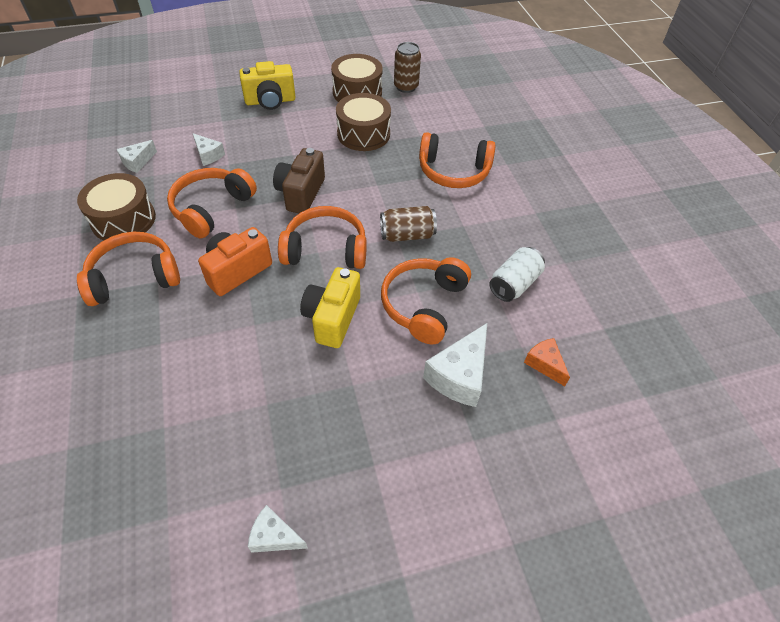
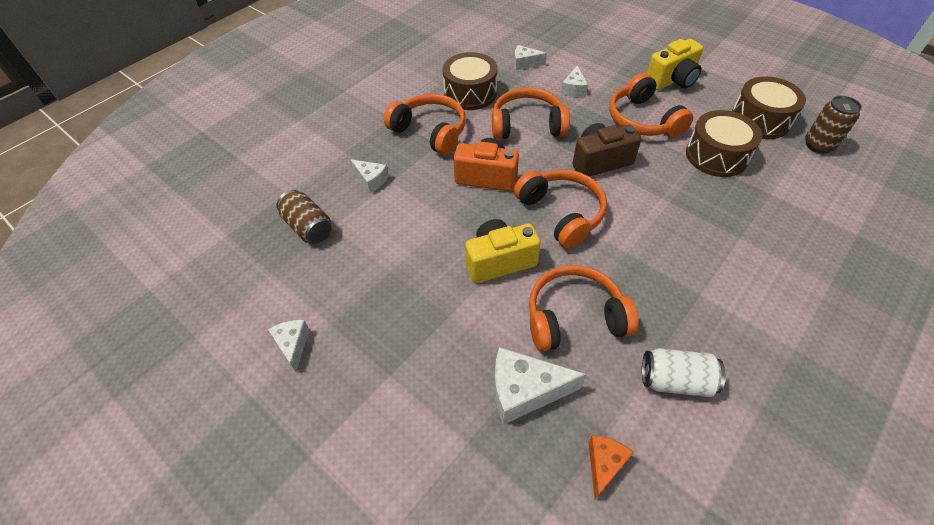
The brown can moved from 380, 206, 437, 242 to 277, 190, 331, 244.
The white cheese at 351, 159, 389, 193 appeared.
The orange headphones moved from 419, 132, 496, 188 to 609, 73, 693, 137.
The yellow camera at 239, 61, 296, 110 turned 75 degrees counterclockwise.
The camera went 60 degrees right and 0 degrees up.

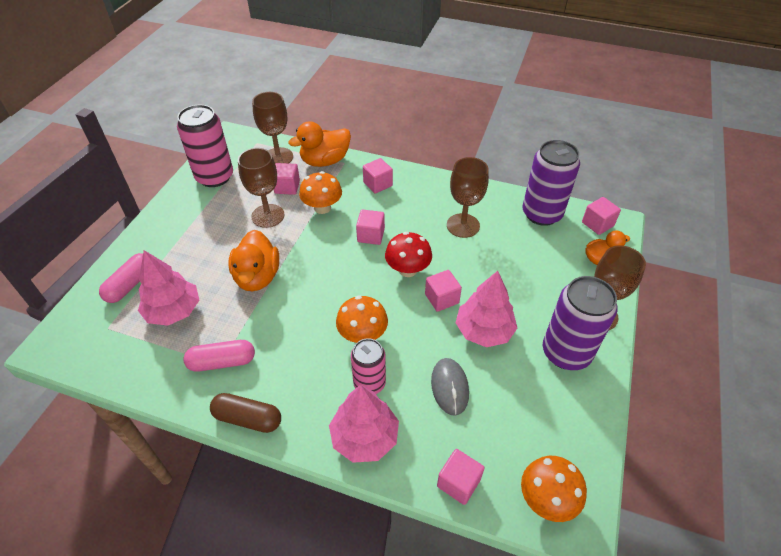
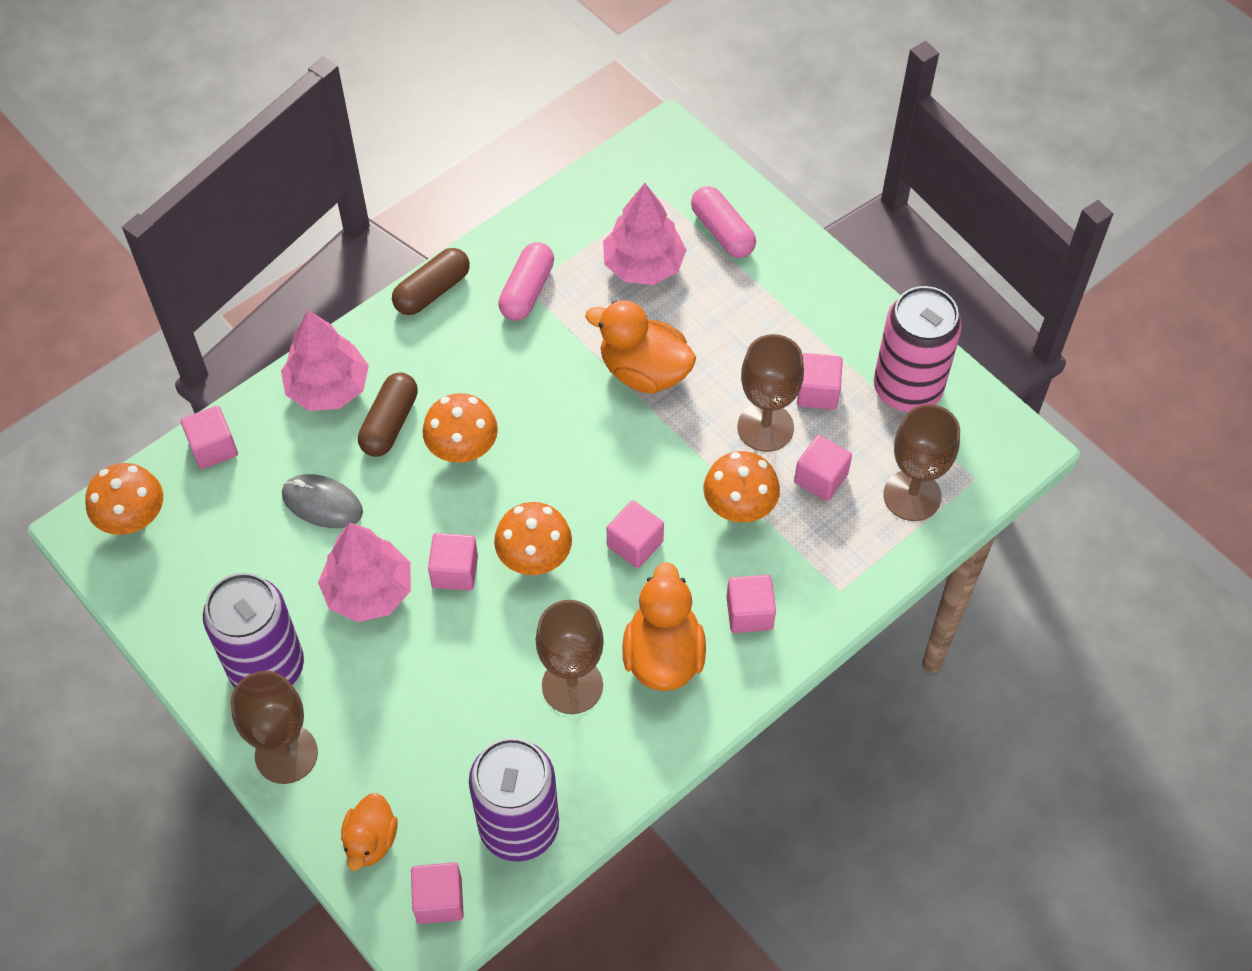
The pink can at 351, 338, 386, 394 was replaced by the brown capsule at 358, 372, 418, 457.
The red mushroom at 385, 232, 432, 277 became the orange mushroom at 494, 502, 572, 575.
The orange duck moved from 288, 121, 351, 167 to 622, 562, 706, 691.
The pink cube at 797, 353, 843, 410 appeared.
The camera went 120 degrees right and 10 degrees up.

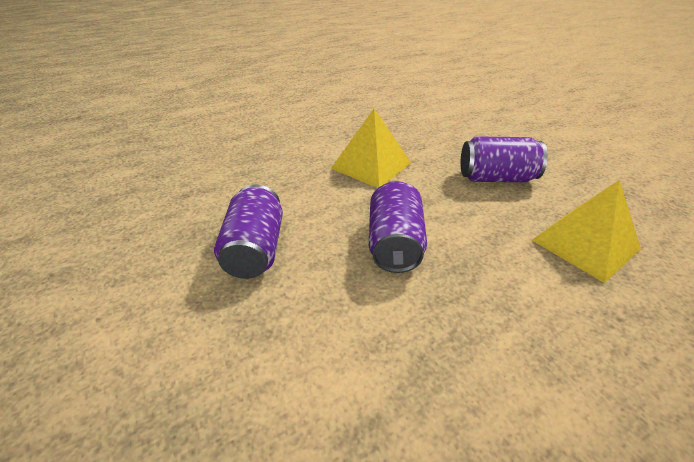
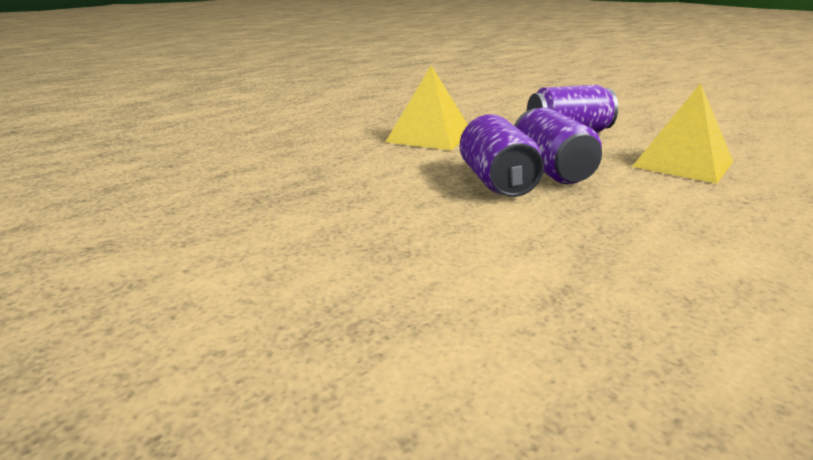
The purple can moved from 214, 184, 283, 279 to 514, 107, 602, 184.
The camera went 15 degrees left and 15 degrees down.

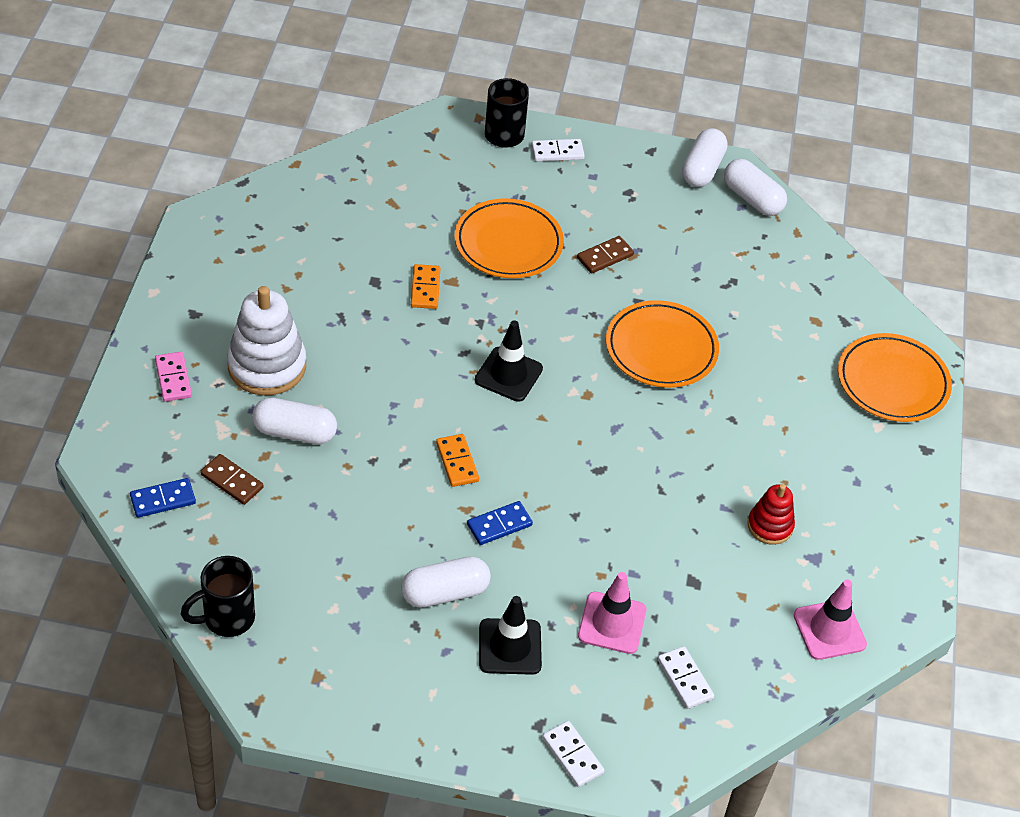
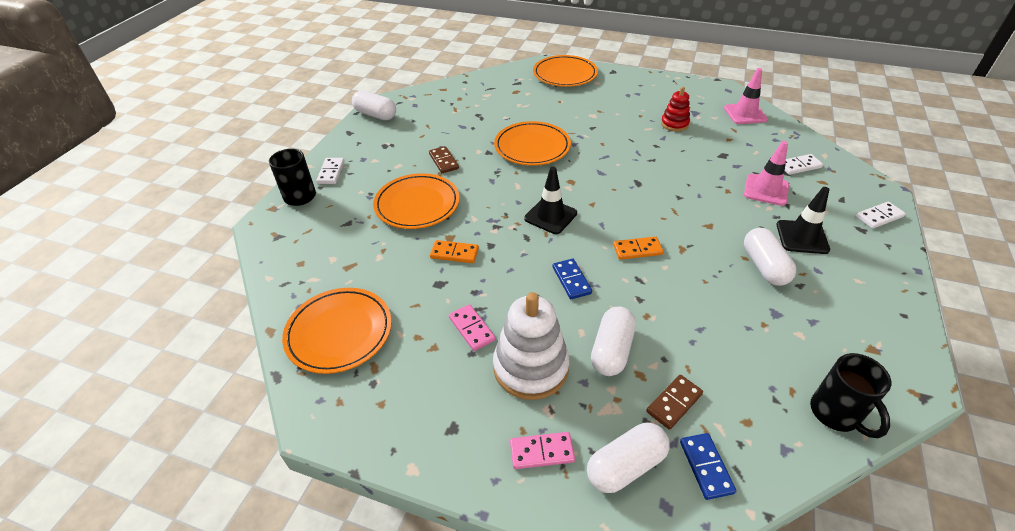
The orange plate at 282, 288, 392, 374 appeared.
The pink domino at 449, 304, 495, 351 appeared.
The blue domino moved from 467, 501, 533, 545 to 553, 259, 592, 299.
The white capsule moved from 724, 159, 787, 216 to 587, 423, 670, 493.
The camera went 75 degrees left and 5 degrees down.

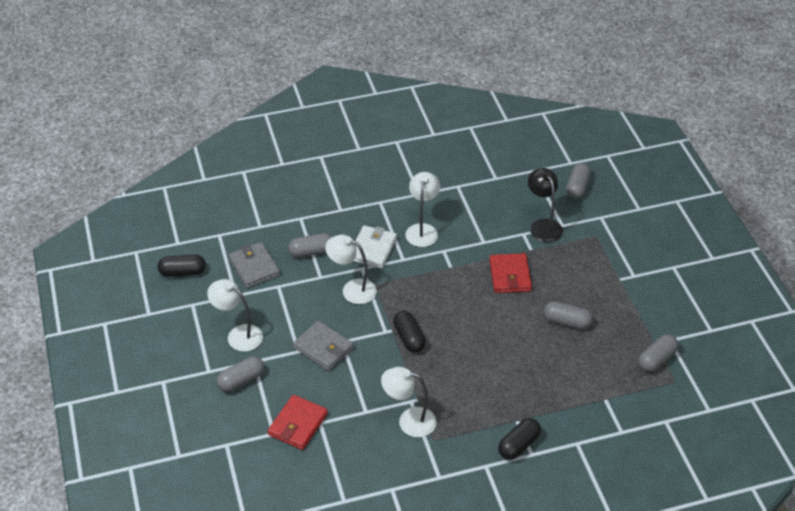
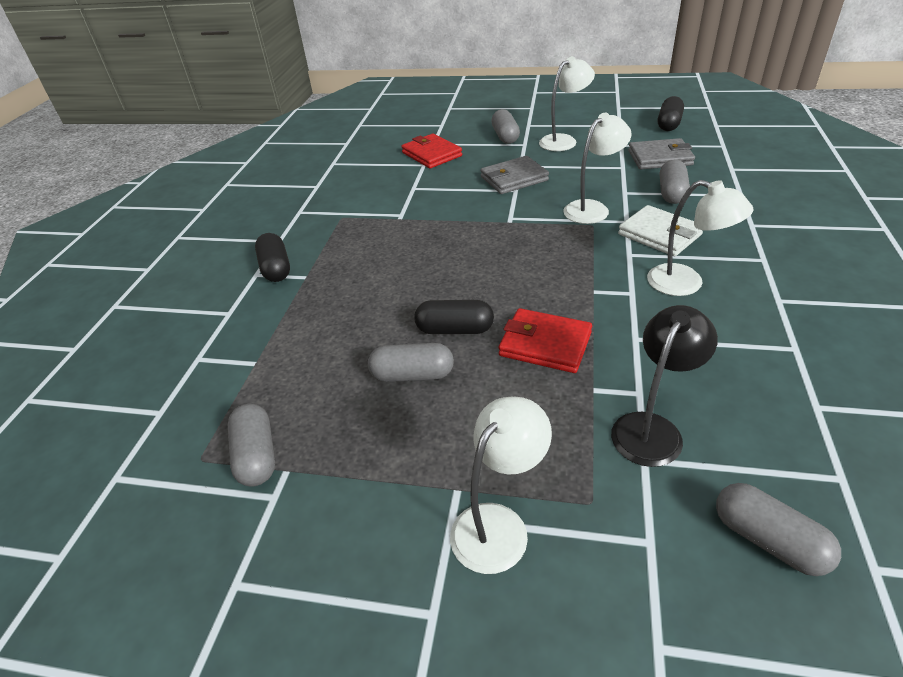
The grey capsule at 544, 301, 593, 329 turned 45 degrees clockwise.
The black capsule moved from 393, 311, 426, 353 to 414, 300, 494, 334.
The white lamp moved from 381, 367, 436, 437 to 450, 397, 552, 574.
The black lamp at 528, 168, 563, 242 turned 60 degrees counterclockwise.
The camera went 120 degrees right and 5 degrees down.

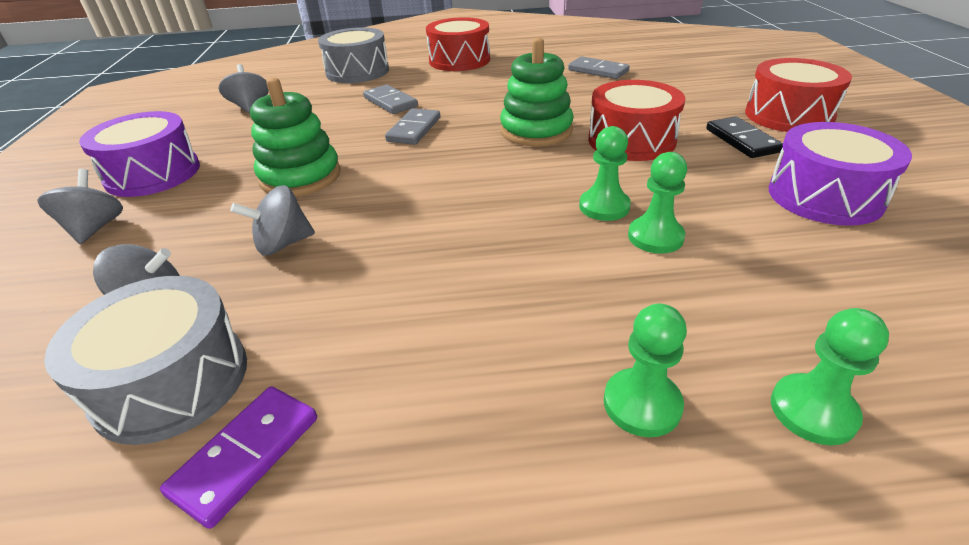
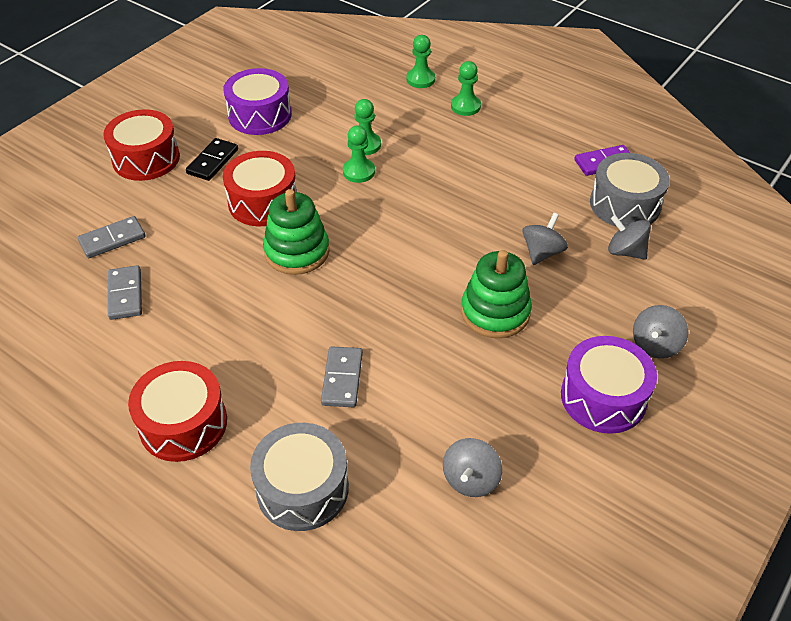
The grey domino moved from 385, 108, 440, 145 to 78, 216, 146, 258.
The grey spinning top at 230, 185, 315, 256 turned 75 degrees counterclockwise.
The camera went 140 degrees left and 10 degrees up.

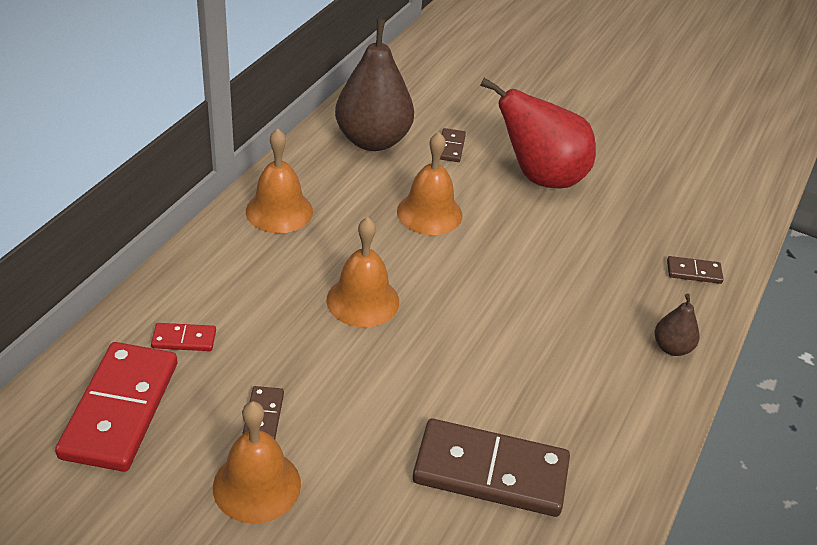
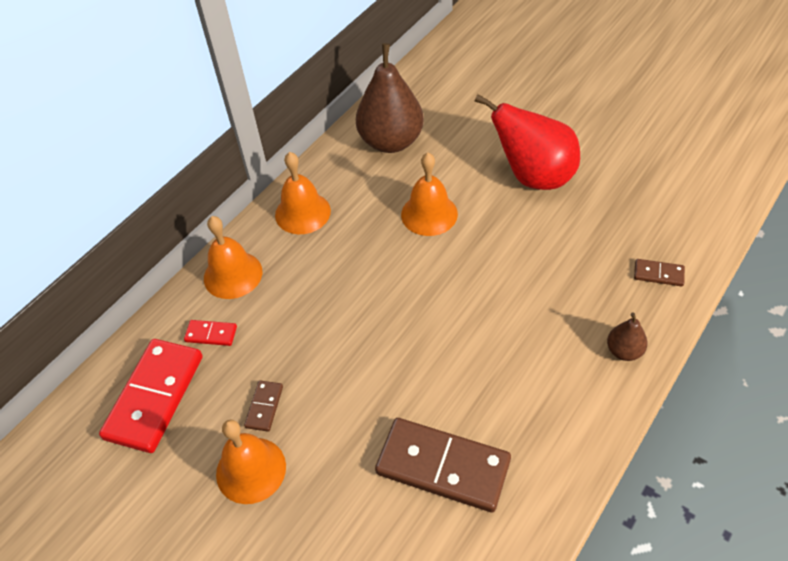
The orange bell moved from 326, 217, 399, 327 to 204, 216, 262, 299.
The brown domino at 440, 128, 466, 162 disappeared.
The camera went 15 degrees right and 10 degrees up.

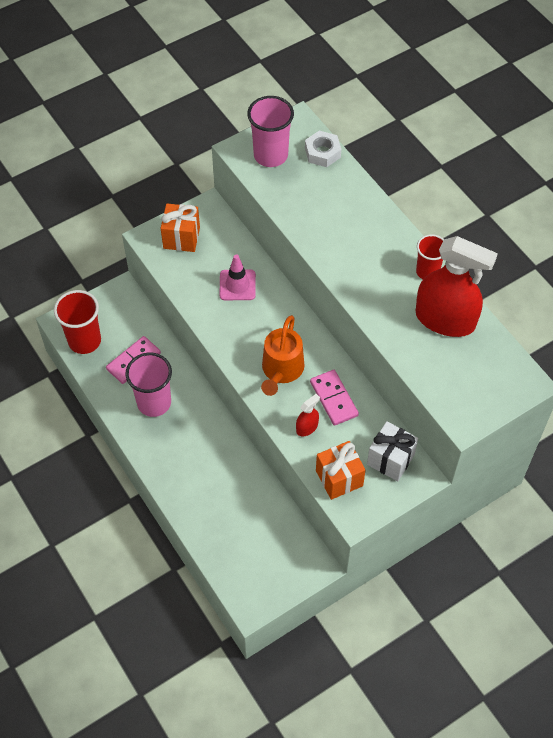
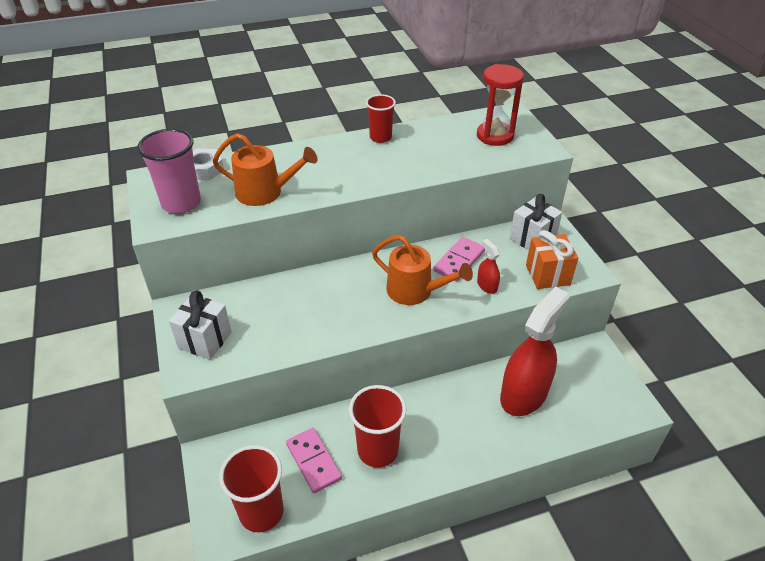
The orange gift at 161, 203, 200, 252 became the white gift at 169, 290, 232, 360.
The orange watering can at 213, 133, 318, 206 appeared.
The pink cup at 125, 353, 172, 417 became the red cup at 349, 385, 406, 468.
The pink domino at 310, 370, 359, 426 turned 45 degrees counterclockwise.
The red hourglass at 477, 64, 524, 146 appeared.
The red spray bottle moved from 416, 236, 498, 337 to 500, 287, 570, 416.
The pink traffic cone at 220, 254, 256, 300 disappeared.
The camera went 75 degrees left and 15 degrees down.

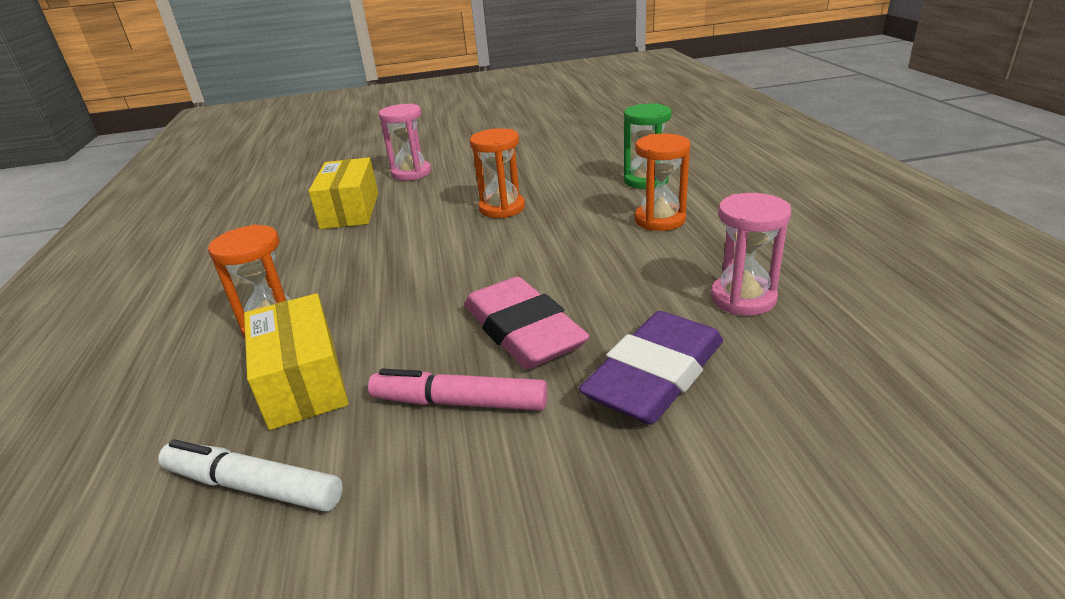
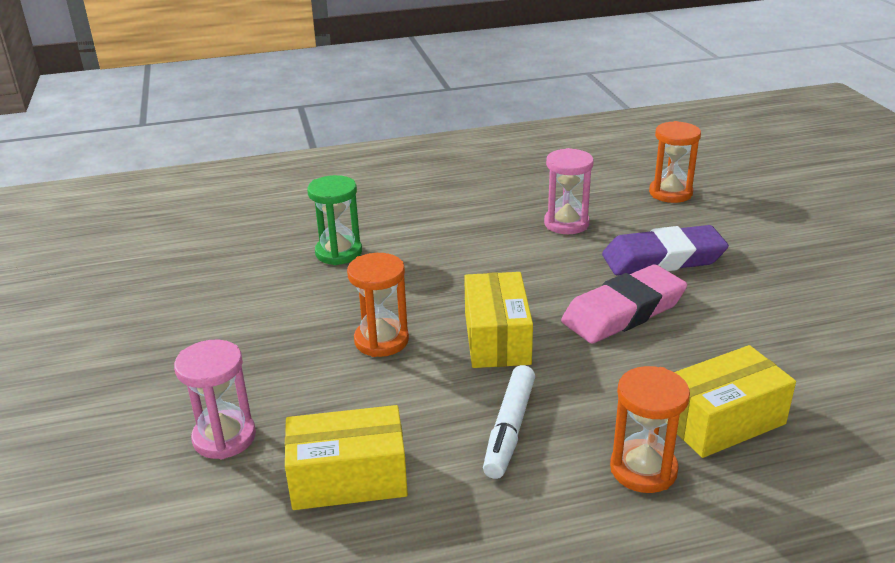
The yellow box at 464, 272, 533, 368 appeared.
The white marker moved from 158, 439, 343, 512 to 483, 365, 535, 479.
The purple eraser at 578, 311, 723, 425 turned 45 degrees counterclockwise.
The orange hourglass moved from 635, 134, 690, 231 to 649, 121, 701, 203.
The pink marker at 368, 369, 548, 411 disappeared.
The camera went 95 degrees left and 0 degrees up.

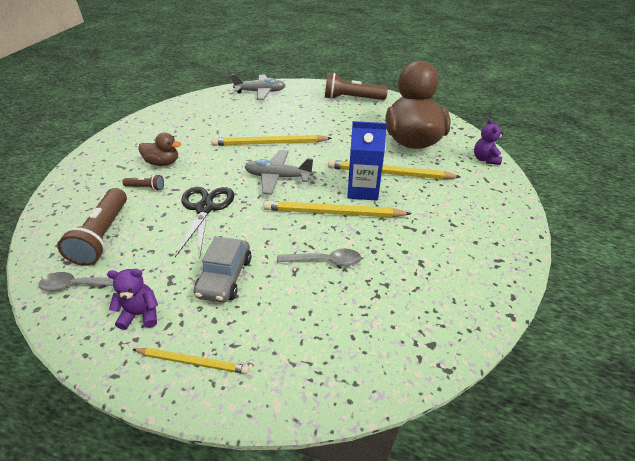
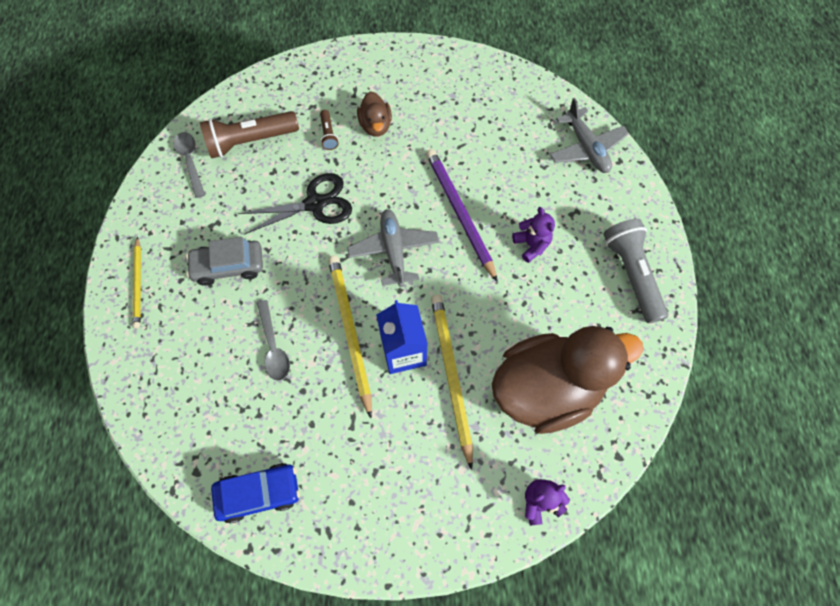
The blue car at 211, 463, 300, 524 appeared.
The yellow pencil at 211, 135, 332, 146 became the purple pencil at 426, 149, 498, 282.
The purple teddy bear moved from 107, 269, 158, 330 to 512, 207, 555, 263.
The brown flashlight at 325, 73, 388, 100 became the grey flashlight at 603, 219, 668, 324.
The camera went 70 degrees right and 25 degrees up.

